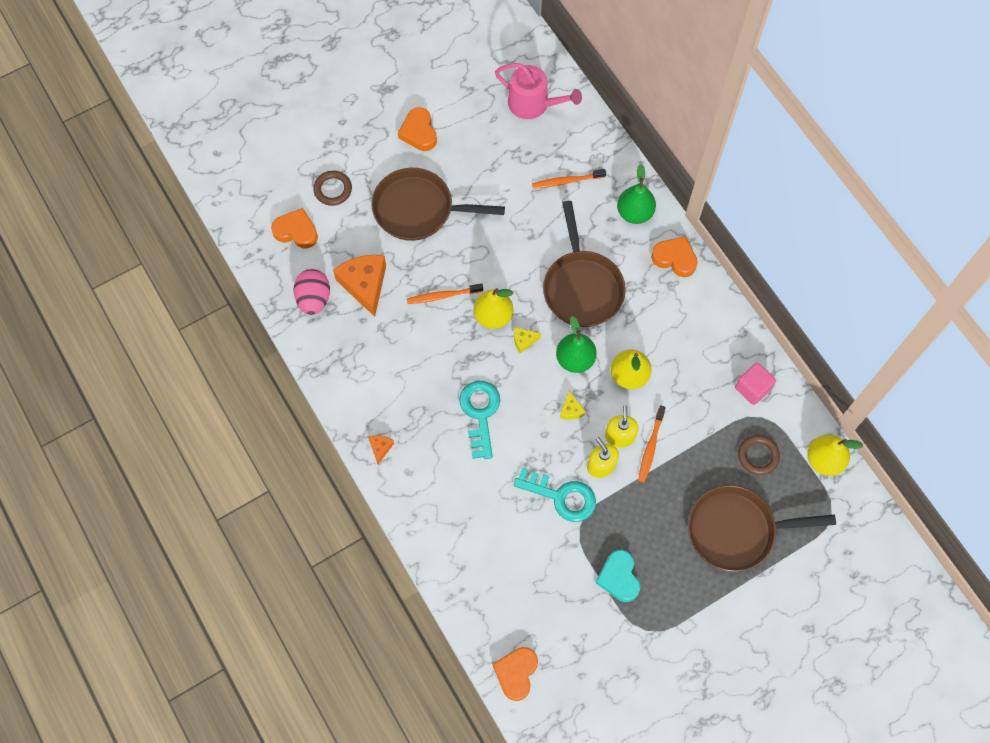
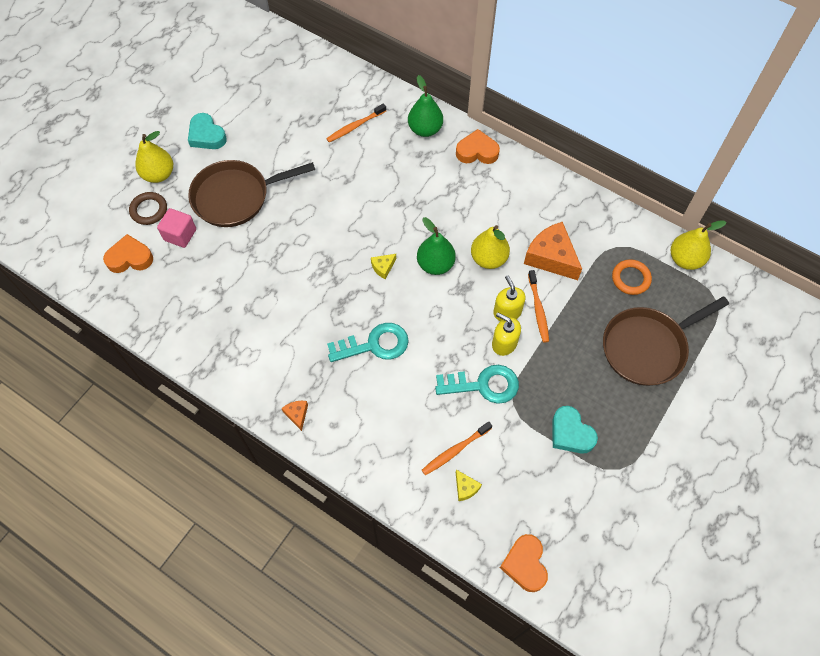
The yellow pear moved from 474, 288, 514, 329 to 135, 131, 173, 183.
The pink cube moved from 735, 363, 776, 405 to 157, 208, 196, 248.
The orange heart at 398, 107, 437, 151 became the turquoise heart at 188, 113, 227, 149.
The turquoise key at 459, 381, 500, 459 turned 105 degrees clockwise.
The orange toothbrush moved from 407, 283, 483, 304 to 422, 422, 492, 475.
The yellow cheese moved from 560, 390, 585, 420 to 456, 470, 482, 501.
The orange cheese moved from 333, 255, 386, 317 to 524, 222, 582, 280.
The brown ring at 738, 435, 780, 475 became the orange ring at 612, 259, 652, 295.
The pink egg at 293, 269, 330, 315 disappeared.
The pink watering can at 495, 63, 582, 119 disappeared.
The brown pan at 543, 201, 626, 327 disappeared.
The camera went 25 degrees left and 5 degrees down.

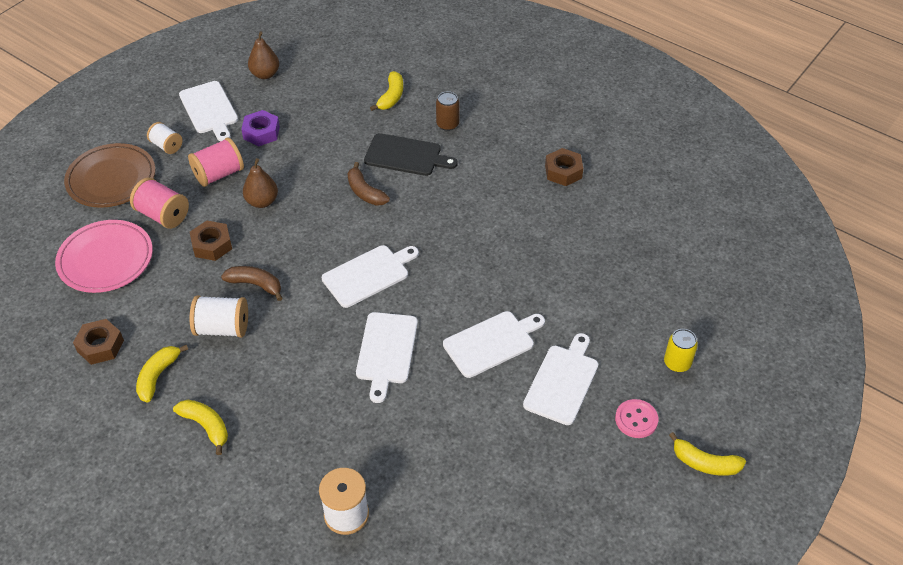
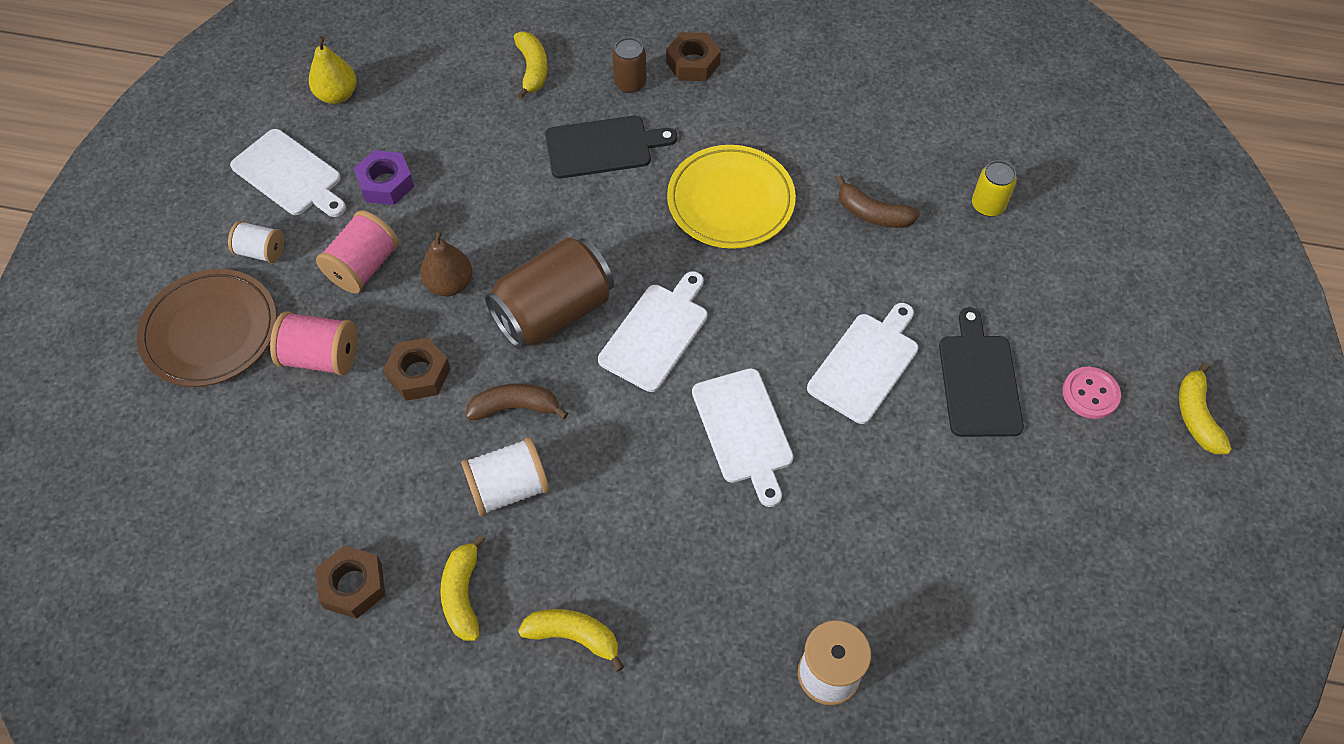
The brown pear at 248, 31, 279, 79 became the yellow pear at 309, 36, 357, 104.
The brown can at 485, 237, 614, 350 appeared.
The brown nut moved from 545, 148, 583, 186 to 666, 32, 721, 81.
The yellow plate at 667, 145, 796, 249 appeared.
The brown banana moved from 348, 162, 390, 206 to 836, 175, 920, 228.
The white cutting board at 523, 333, 598, 425 became the black cutting board at 939, 307, 1024, 437.
The yellow can moved from 664, 329, 698, 372 to 972, 160, 1017, 217.
The yellow banana at 669, 432, 746, 476 turned 90 degrees clockwise.
The pink plate at 55, 220, 153, 293 disappeared.
The camera went 25 degrees left and 10 degrees up.

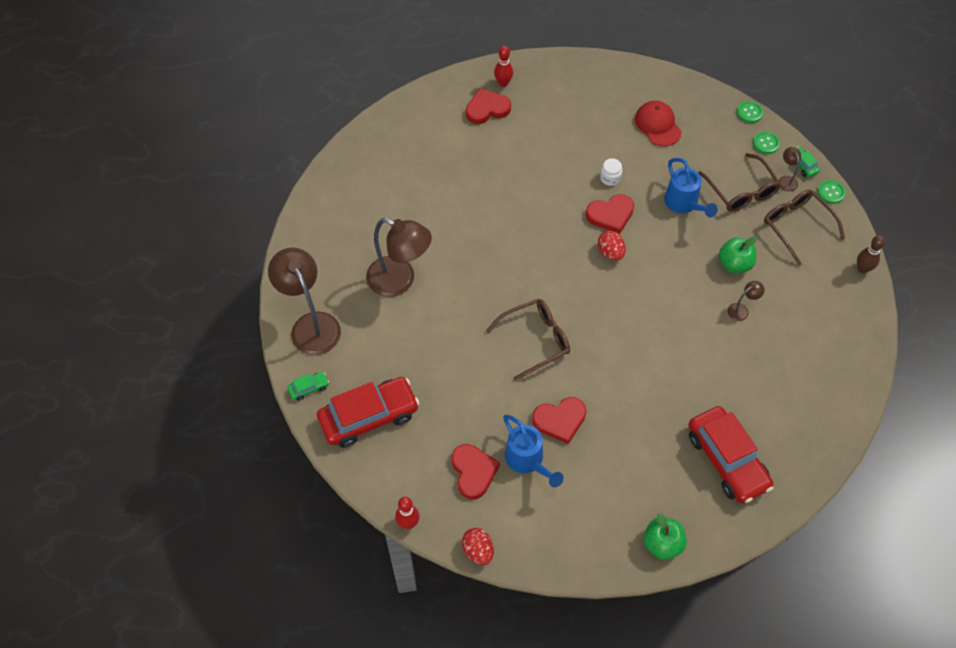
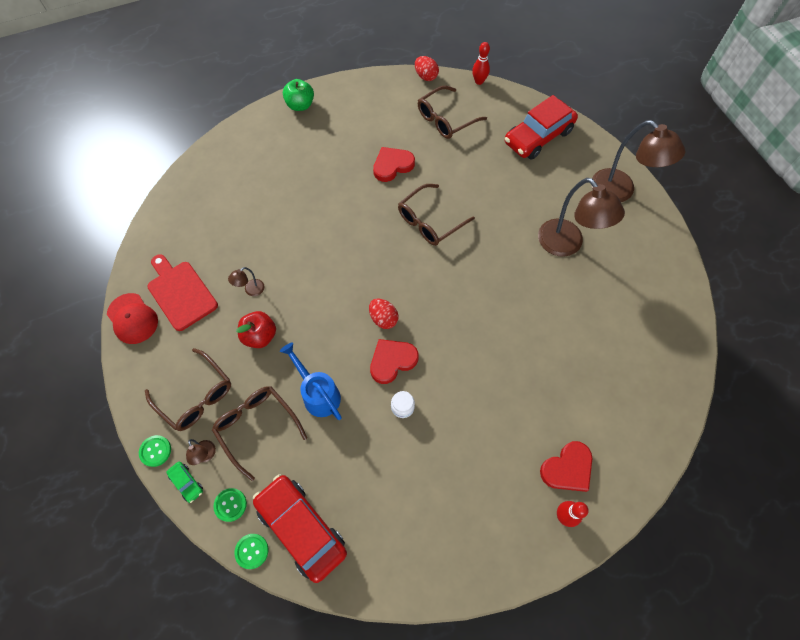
The red cap moved from 635, 101, 682, 146 to 107, 293, 158, 344.
The red cutting board at 147, 254, 218, 331 appeared.
The green apple at 719, 236, 757, 273 became the red apple at 236, 311, 276, 348.
The red car moved from 688, 406, 774, 504 to 253, 474, 347, 583.
The red heart at 452, 444, 500, 499 was replaced by the brown glasses at 418, 85, 487, 139.
The brown lamp at 366, 218, 432, 297 turned 135 degrees counterclockwise.
The green car at 287, 372, 329, 401 disappeared.
The blue watering can at 503, 415, 564, 487 disappeared.
The brown bowling pin at 857, 235, 885, 273 disappeared.
The camera went 165 degrees right and 5 degrees up.

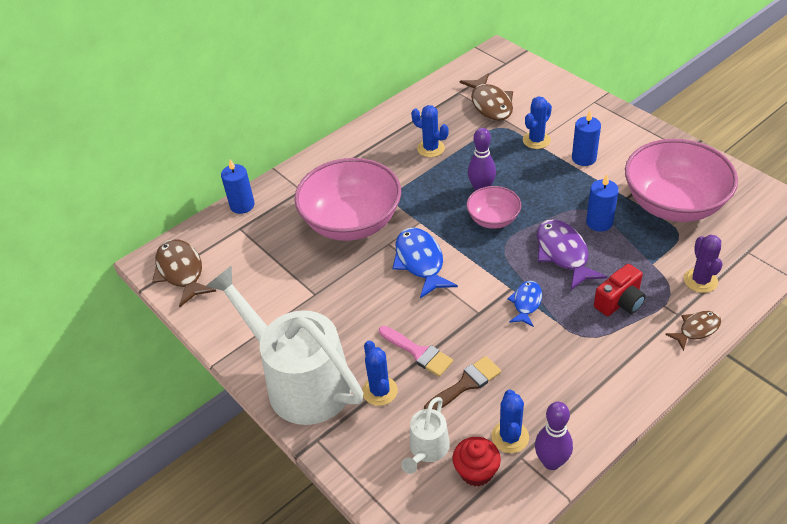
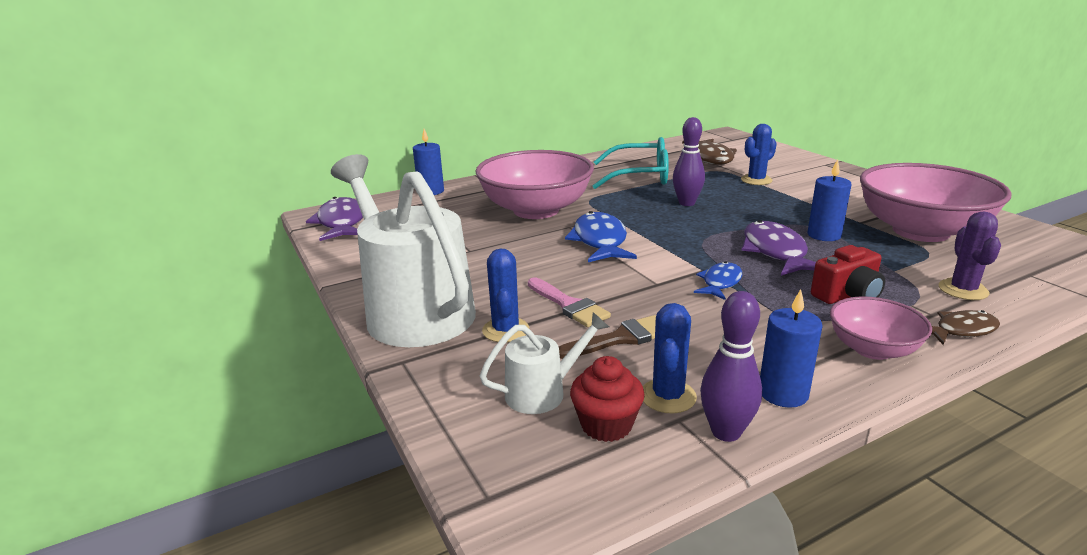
The brown fish at 152, 239, 216, 307 became the purple fish at 306, 197, 363, 241.
The white watering can at 401, 397, 450, 474 turned 150 degrees counterclockwise.
The blue cactus at 411, 105, 449, 157 was replaced by the turquoise glasses at 593, 137, 669, 189.
The blue candle moved from 572, 111, 601, 166 to 760, 289, 823, 408.
The pink bowl moved from 466, 186, 521, 229 to 830, 296, 932, 360.
The camera went 10 degrees right and 20 degrees down.

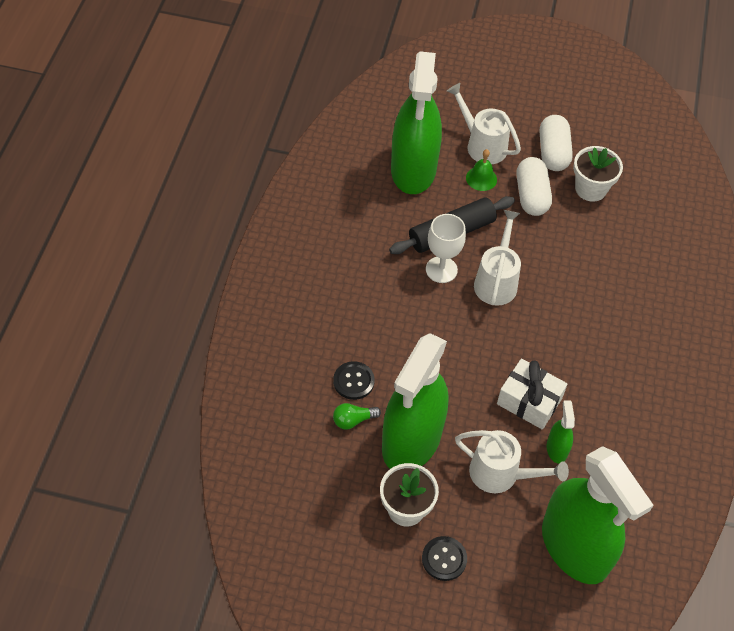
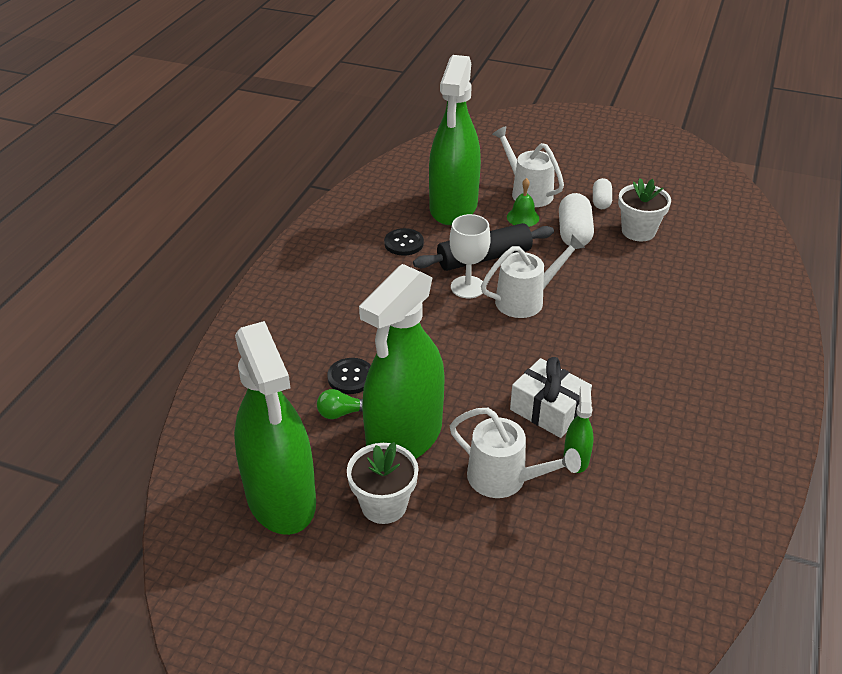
The green spray bottle moved from 542, 446, 654, 584 to 234, 321, 316, 535.
The black button moved from 422, 536, 467, 581 to 384, 228, 424, 256.
The white watering can at 474, 210, 521, 306 turned 45 degrees clockwise.
The white capsule at 540, 115, 573, 171 changed to 0.61 times the size.
The camera went 10 degrees right and 15 degrees down.

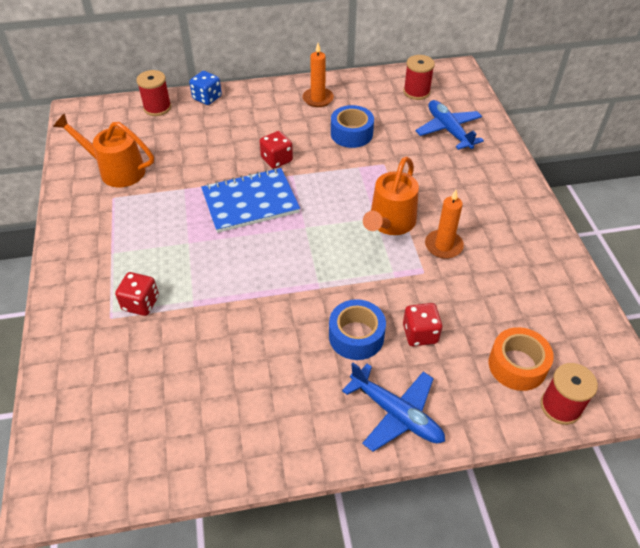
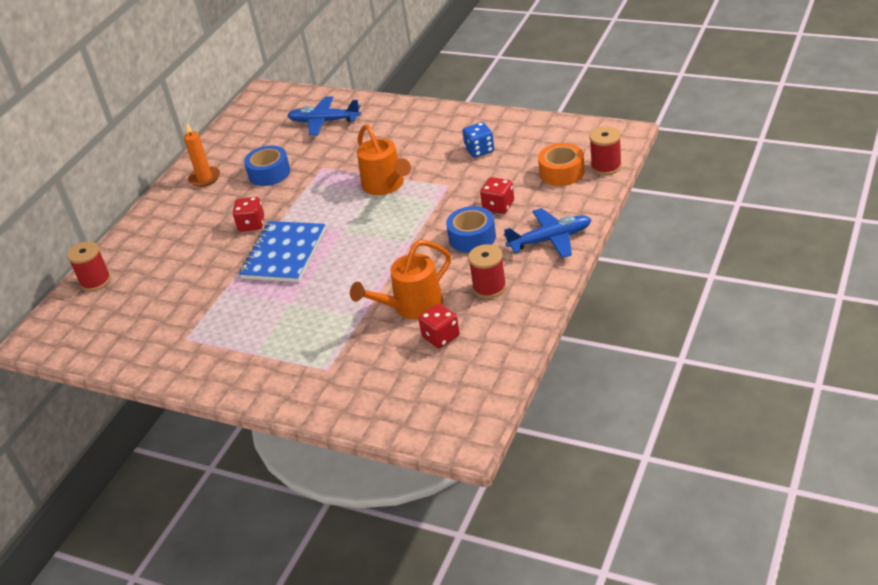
The orange watering can moved from 53, 113, 154, 187 to 350, 240, 451, 319.
The red dice moved from 115, 272, 159, 316 to 418, 304, 460, 348.
The blue dice moved from 189, 71, 222, 105 to 462, 122, 494, 158.
The red spool moved from 404, 55, 435, 100 to 468, 244, 506, 299.
The orange candle at 425, 190, 464, 259 disappeared.
The camera went 50 degrees left and 10 degrees down.

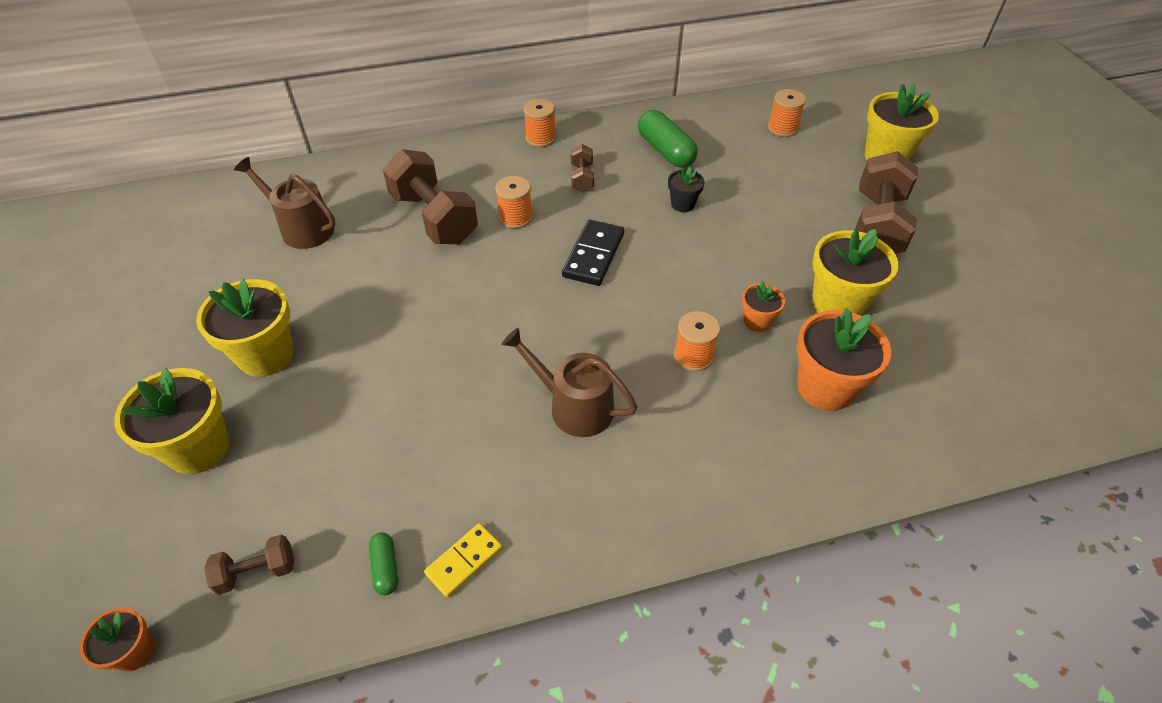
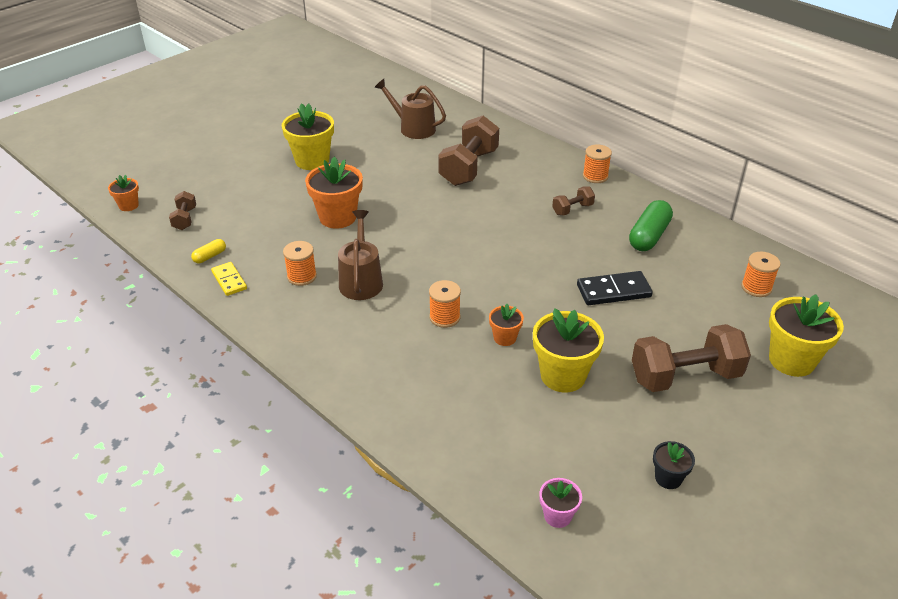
The brown dumbbell at 204, 535, 294, 595 turned 45 degrees clockwise.
The green capsule at 369, 532, 398, 595 became the yellow capsule at 191, 239, 226, 263.
The yellow domino at 424, 523, 502, 598 turned 45 degrees clockwise.
The orange spool moved from 495, 176, 533, 229 to 283, 241, 317, 286.
The orange flower pot moved from 797, 308, 891, 411 to 305, 156, 363, 229.
The brown watering can at 234, 157, 336, 249 turned 60 degrees counterclockwise.
The pink flower pot at 539, 478, 582, 528 appeared.
The black domino moved from 562, 220, 624, 286 to 577, 271, 653, 305.
The black flower pot moved from 668, 167, 705, 212 to 653, 441, 695, 489.
The yellow flower pot at 114, 368, 230, 474 disappeared.
The camera went 60 degrees right and 10 degrees down.

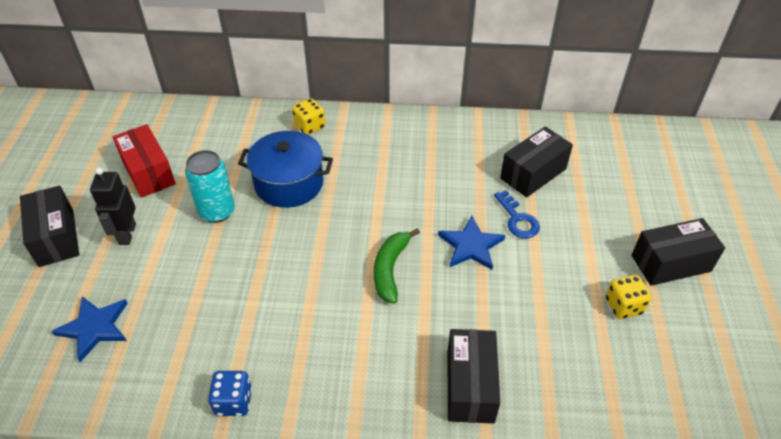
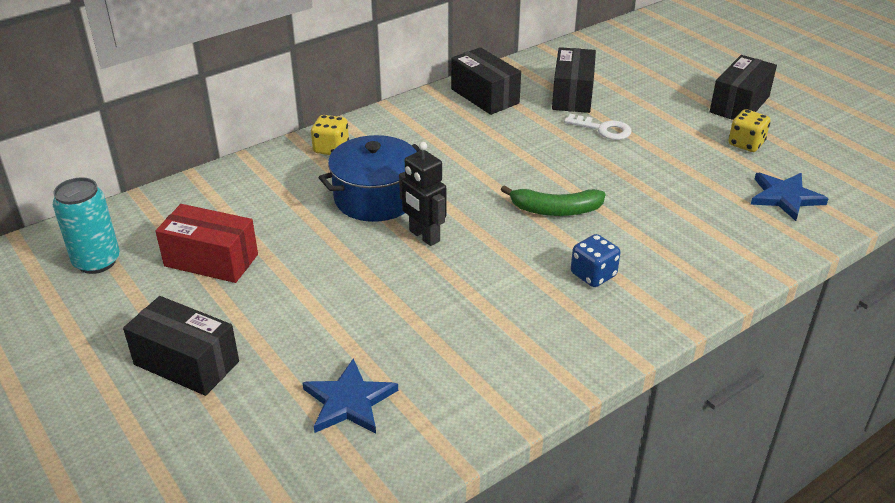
The turquoise can moved from 185, 150, 235, 223 to 53, 177, 120, 274.
The black robot moved from 90, 168, 136, 245 to 399, 142, 446, 246.
The black box moved from 448, 329, 500, 424 to 451, 47, 521, 115.
The green banana at 374, 228, 420, 304 turned 60 degrees counterclockwise.
The blue key at 494, 190, 540, 238 became the white key at 564, 114, 632, 140.
The blue dice moved from 208, 371, 252, 416 to 571, 234, 620, 287.
The blue star moved from 438, 216, 505, 270 to 751, 173, 828, 221.
The camera went 40 degrees left and 10 degrees down.

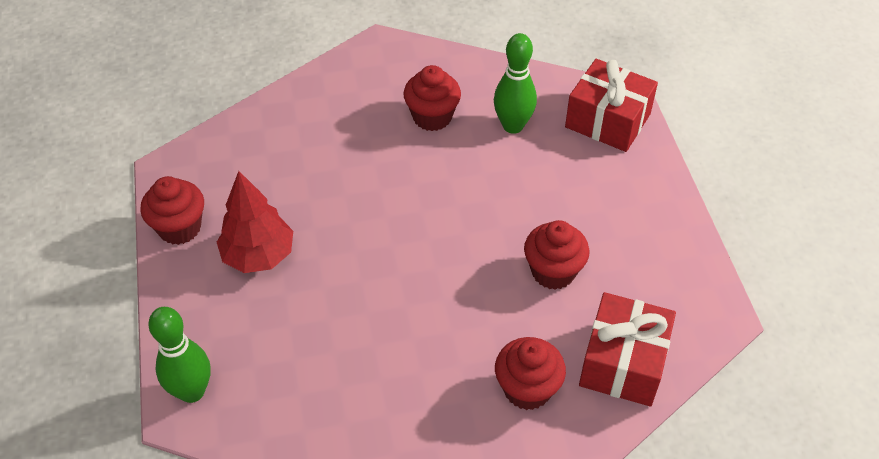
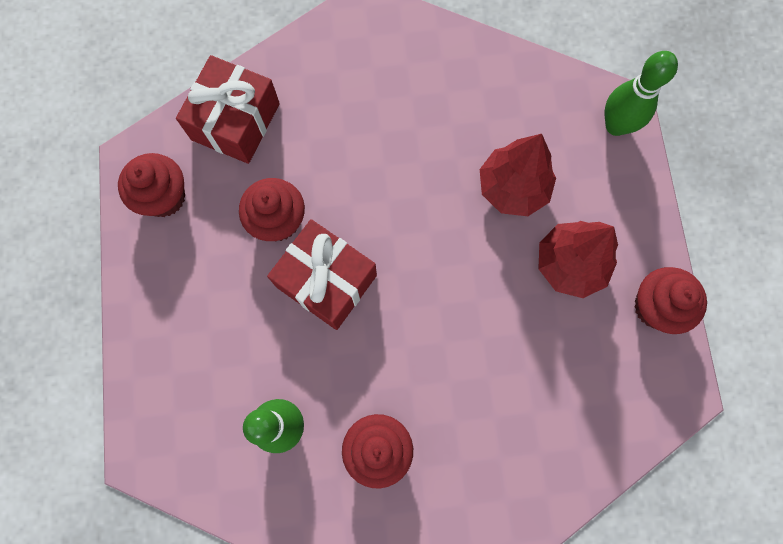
The red cupcake moved from 495, 337, 566, 410 to 118, 153, 185, 217.
The red gift moved from 565, 59, 658, 152 to 267, 219, 377, 330.
The red tree at 480, 134, 556, 216 appeared.
The camera went 175 degrees left and 25 degrees up.

